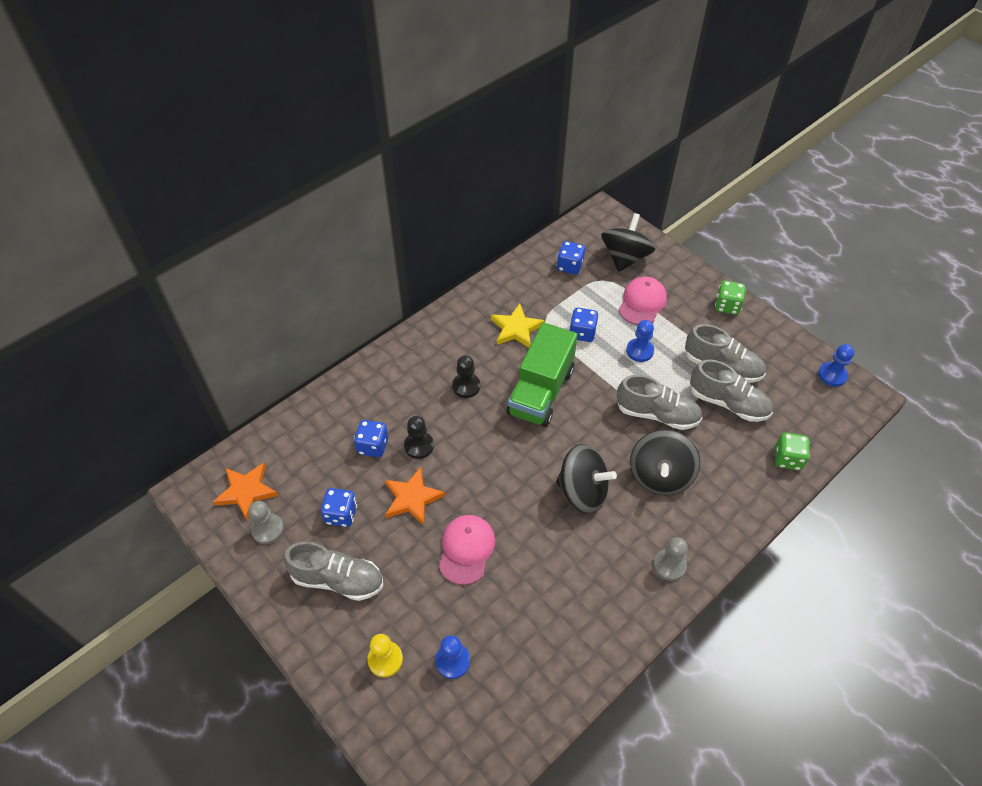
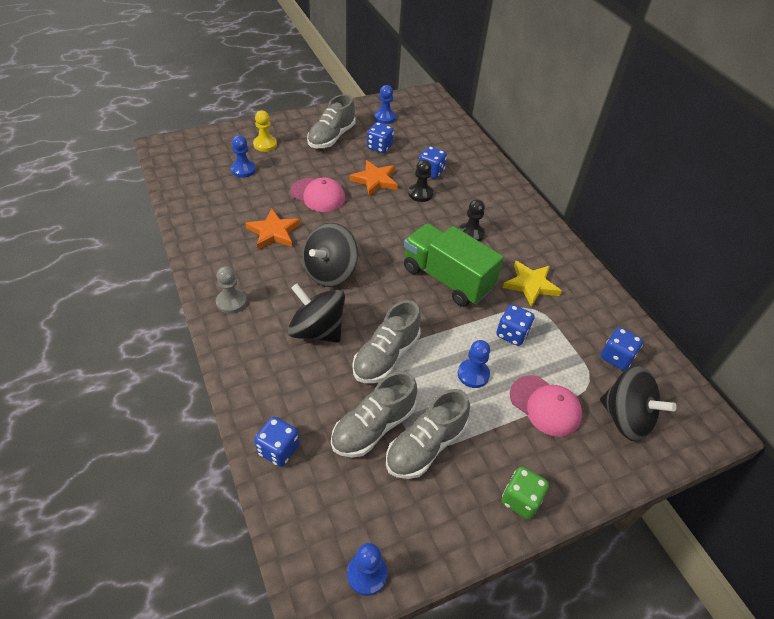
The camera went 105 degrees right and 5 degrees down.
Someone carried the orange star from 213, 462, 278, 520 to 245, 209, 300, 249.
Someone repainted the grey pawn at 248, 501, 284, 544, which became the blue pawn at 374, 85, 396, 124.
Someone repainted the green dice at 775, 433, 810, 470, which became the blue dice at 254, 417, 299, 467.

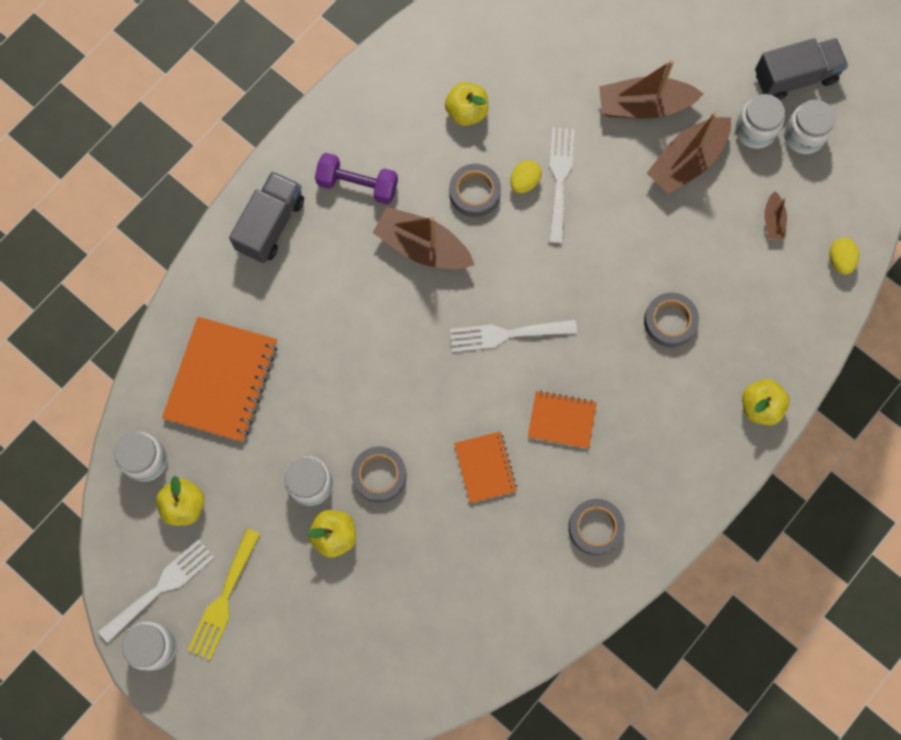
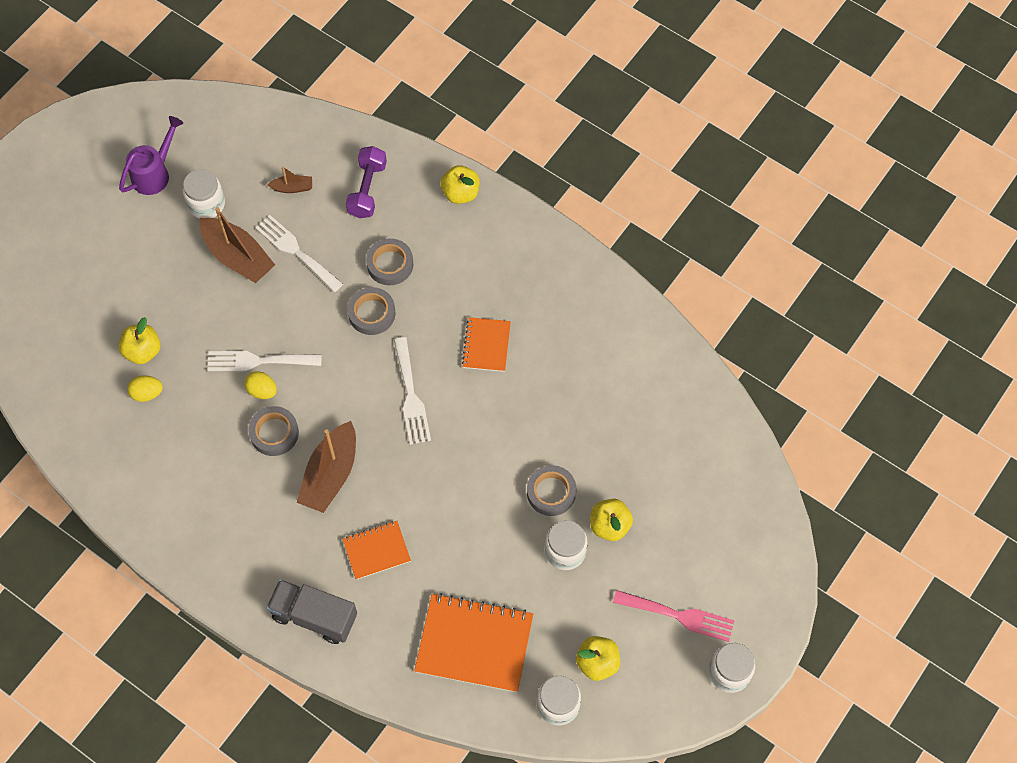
The camera went 95 degrees left and 10 degrees down.
Someone took away the brown boat at 599, 60, 703, 119.
Someone took away the white jar at 784, 100, 835, 154.
Someone carried the white fork from 98, 539, 215, 643 to 255, 215, 343, 292.
Someone carried the purple dumbbell from 315, 153, 398, 204 to 346, 146, 387, 218.
Someone carried the yellow apple from 445, 82, 488, 126 to 119, 317, 160, 364.
Someone carried the orange notebook from 454, 431, 517, 503 to 343, 521, 411, 580.
Someone carried the grey tape from 568, 499, 625, 555 to 347, 287, 395, 335.
Someone carried the yellow egg from 829, 238, 859, 275 to 127, 375, 163, 402.
Someone swapped the grey truck at 755, 38, 848, 100 for the purple watering can at 119, 116, 183, 195.
Someone repainted the yellow fork at 188, 529, 260, 660, which became the pink fork at 613, 590, 734, 642.

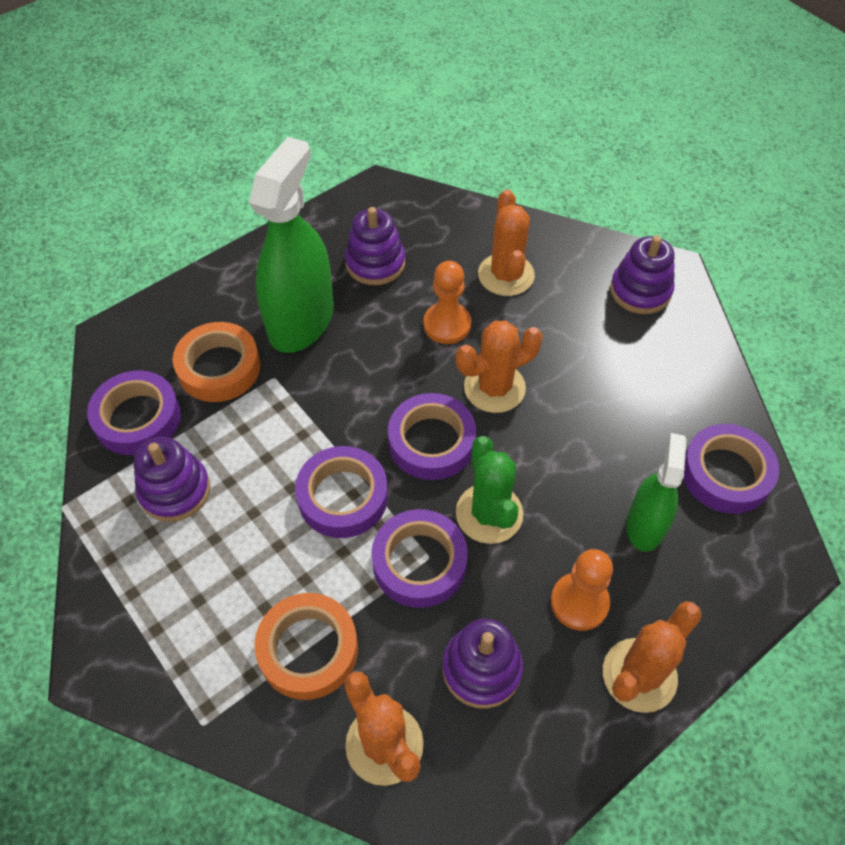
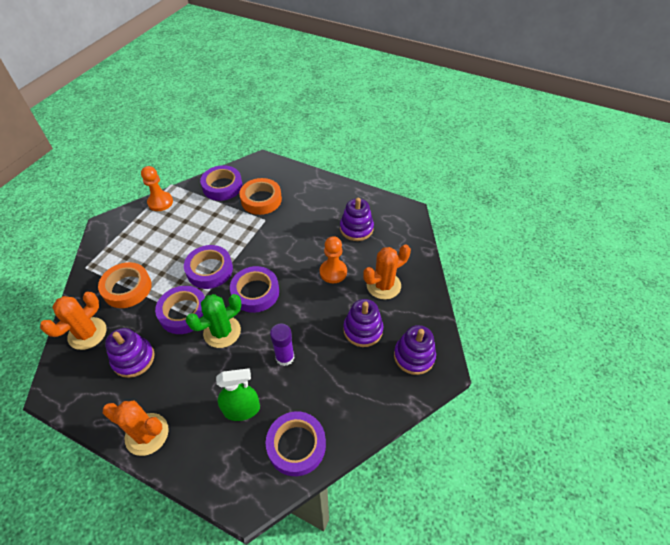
The camera went 65 degrees right and 5 degrees down.
Someone took away the green spray bottle at 249, 137, 334, 353.
Someone took away the orange cactus at 456, 320, 542, 413.
Someone put down the purple glue stick at 270, 323, 294, 366.
Someone carried the purple stacking toy from 134, 437, 210, 522 to 343, 299, 384, 347.
Someone carried the orange pawn from 551, 549, 613, 631 to 141, 166, 173, 211.

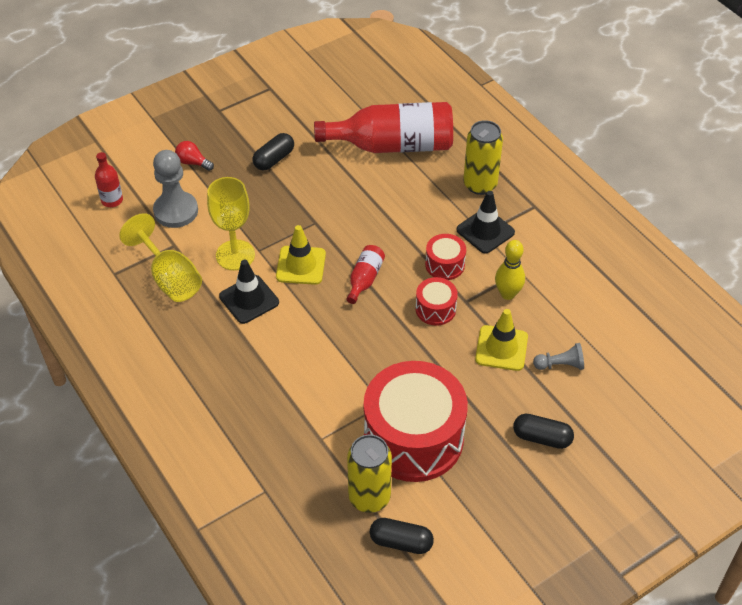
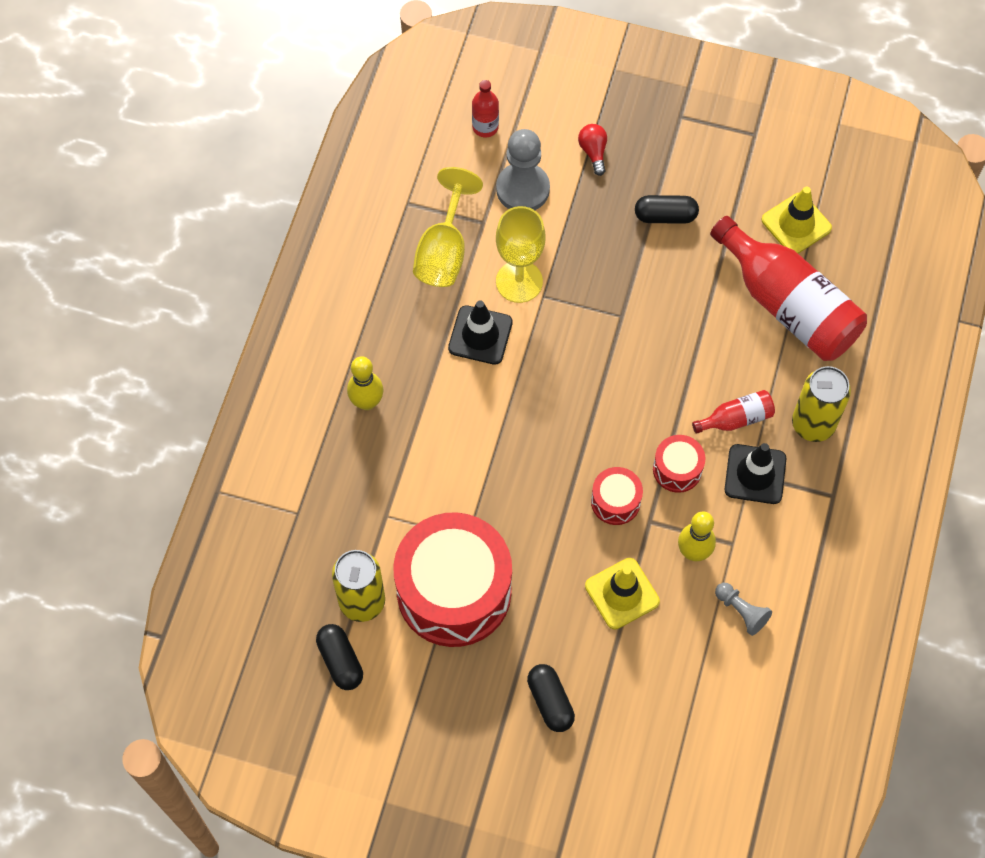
The camera went 50 degrees right and 15 degrees up.
Someone put down the yellow bowling pin at 347, 356, 383, 410.
Someone carried the yellow traffic cone from 276, 225, 326, 285 to 762, 187, 832, 254.
Someone carried the red bottle from 347, 245, 385, 304 to 692, 390, 775, 434.
Someone carried the grey pawn from 533, 343, 584, 370 to 715, 583, 772, 636.

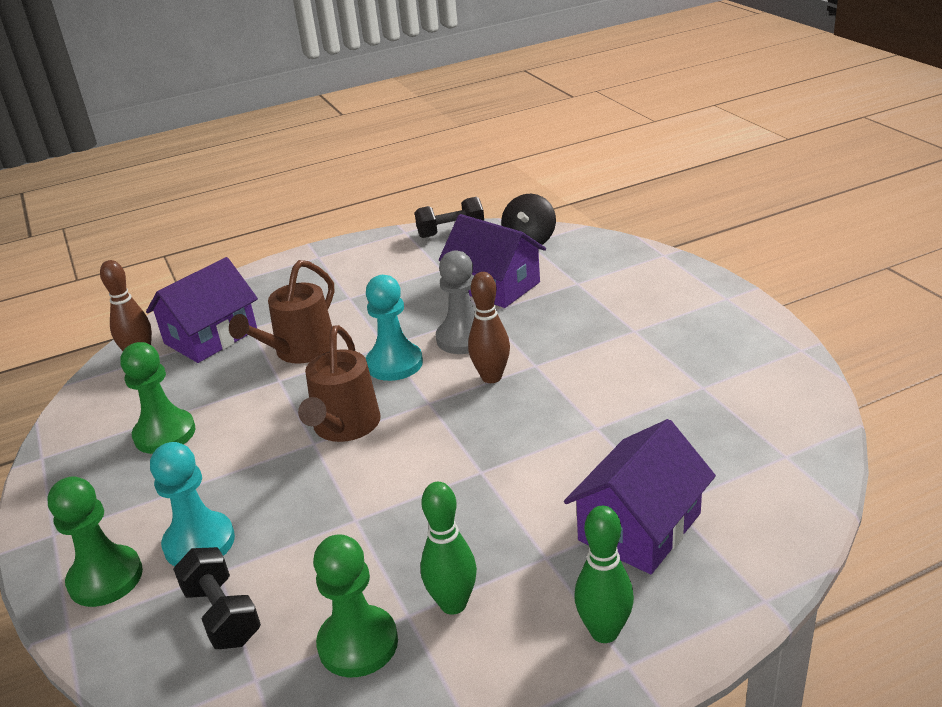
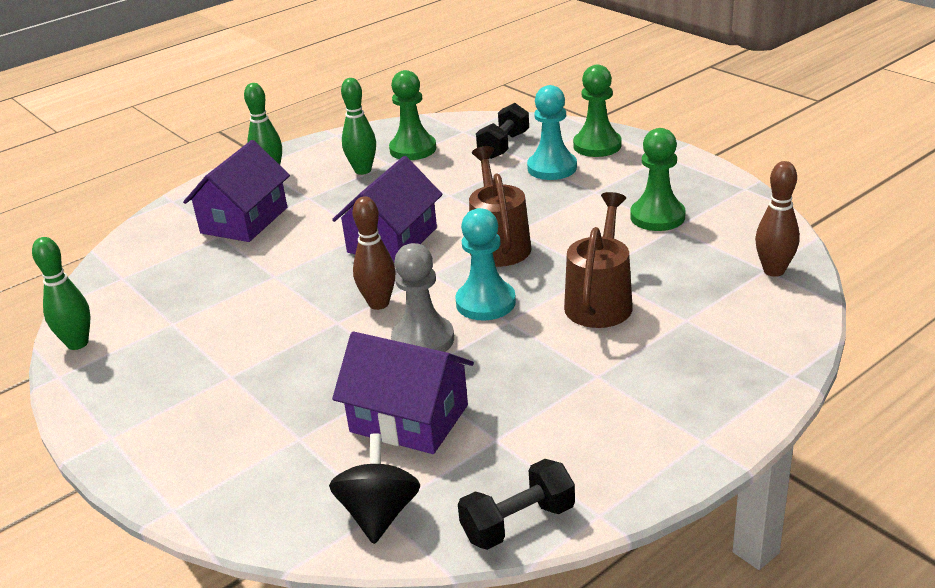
The camera went 165 degrees right and 0 degrees up.
Someone put down the green bowling pin at 32, 237, 90, 350.
Someone carried the purple house from 146, 257, 258, 363 to 332, 156, 443, 262.
Someone rotated the black dumbbell at 173, 547, 261, 649 by 75 degrees clockwise.

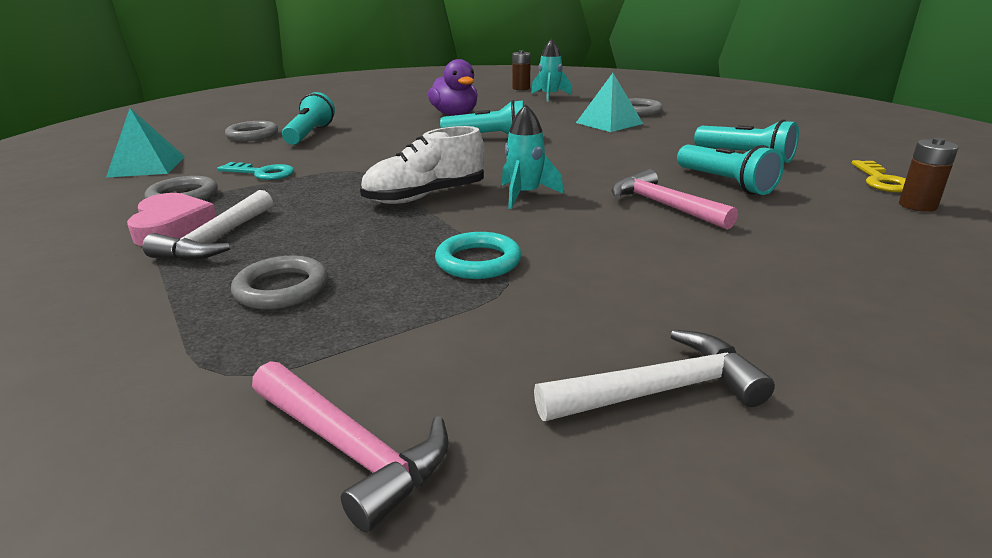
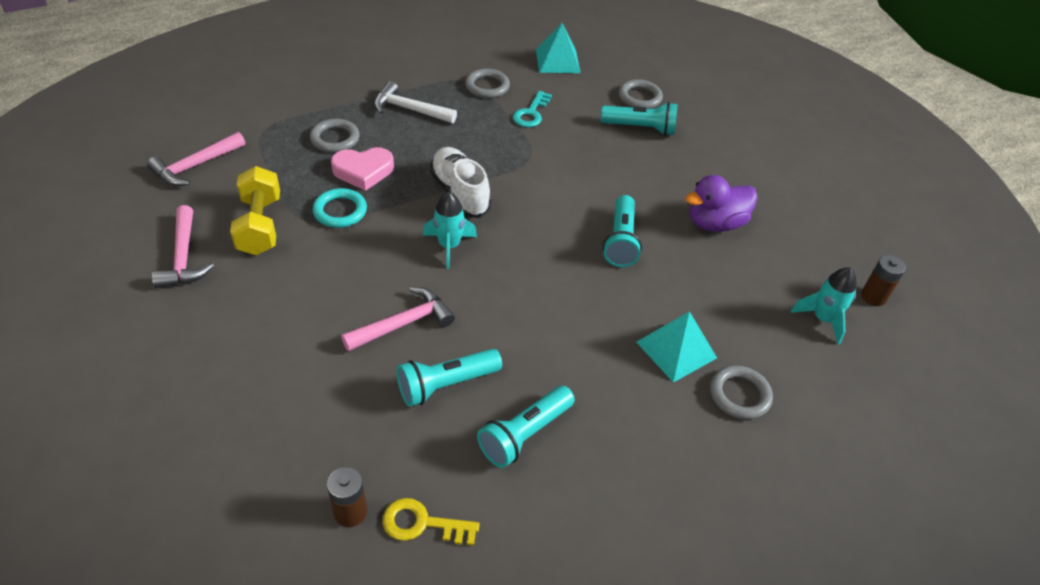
The camera went 90 degrees right and 20 degrees up.
Someone put down the yellow dumbbell at 230, 166, 280, 255.
Someone carried the pink heart from 127, 193, 217, 246 to 331, 147, 394, 191.
Someone repainted the white hammer at 534, 330, 775, 421, which became the pink hammer at 152, 205, 214, 288.

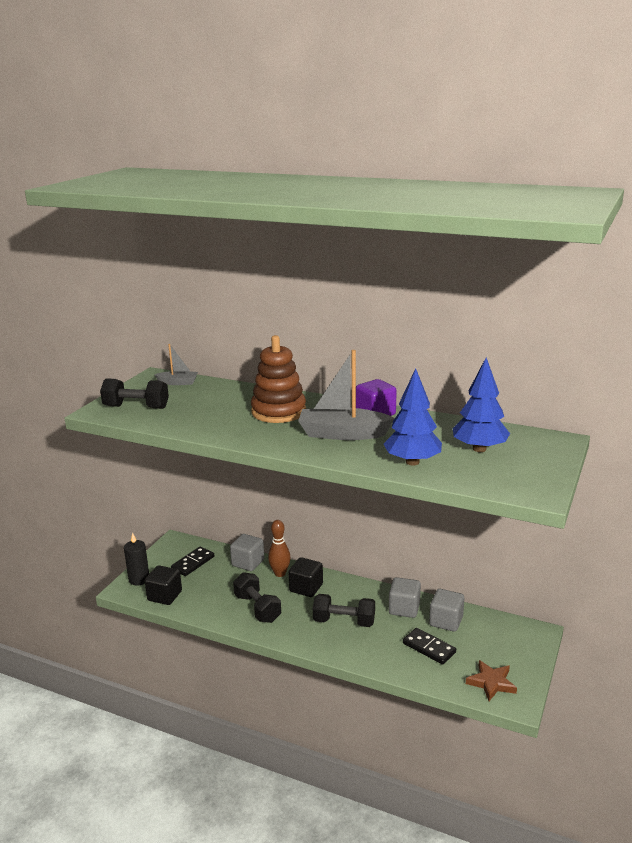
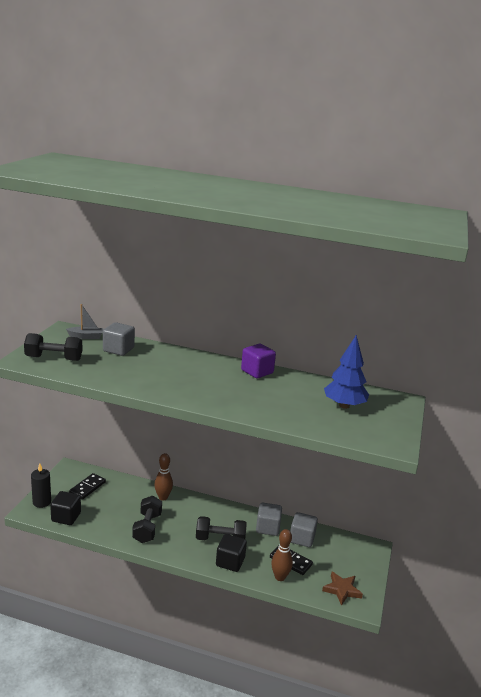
The camera went 10 degrees left and 0 degrees up.
Someone took away the brown stacking toy at 251, 335, 306, 423.
Someone took away the grey boat at 298, 350, 395, 440.
Someone took away the blue tree at 384, 368, 442, 466.
Someone put down the brown bowling pin at 271, 529, 293, 581.
Someone carried the grey cube from 230, 534, 264, 571 to 103, 322, 135, 356.
Someone carried the black cube from 288, 557, 323, 597 to 216, 534, 247, 572.
Someone rotated the black dumbbell at 233, 572, 281, 623 by 45 degrees clockwise.

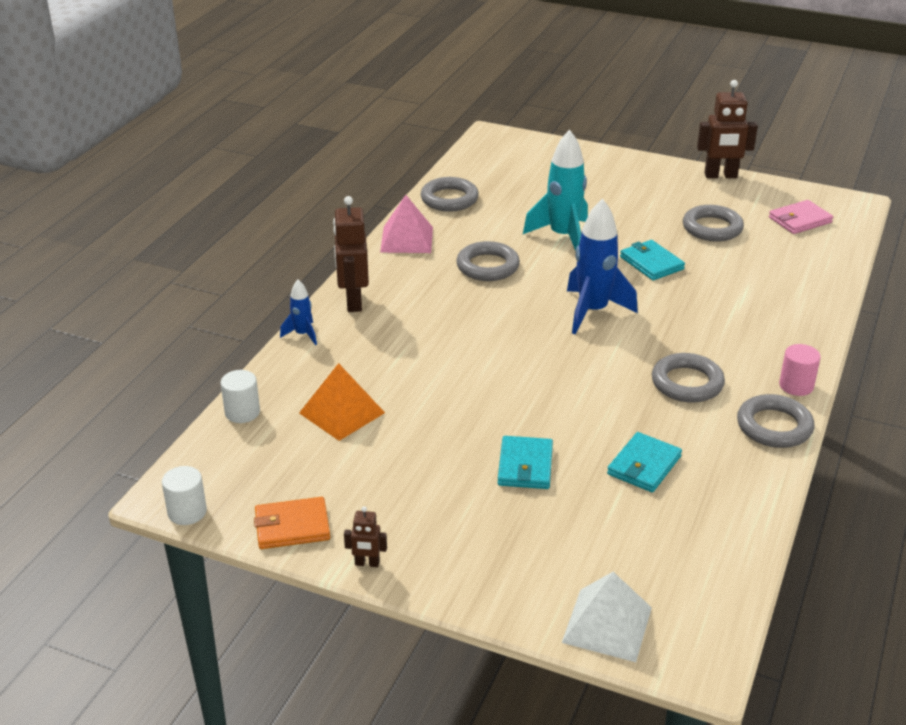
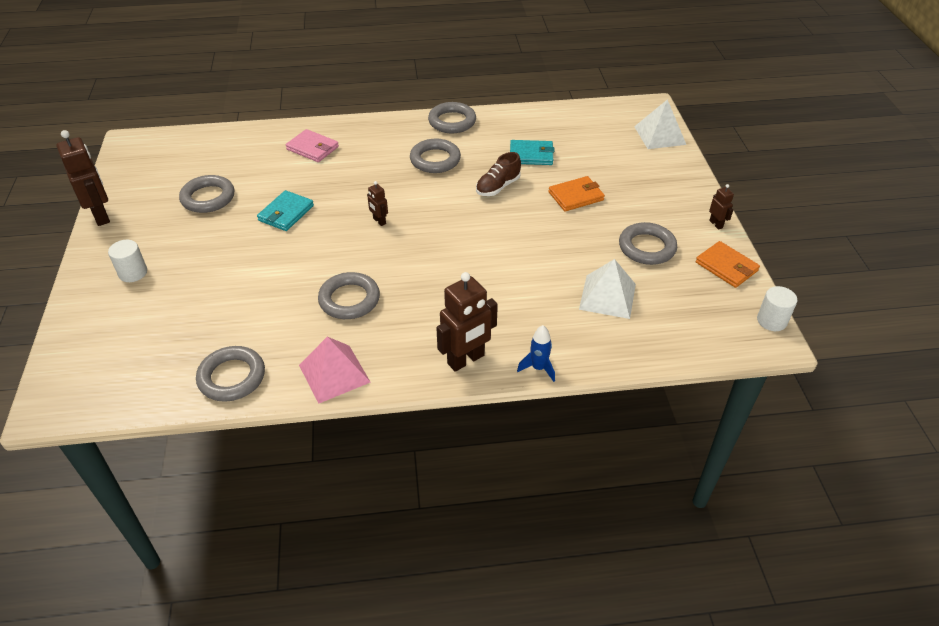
The camera went 120 degrees left and 10 degrees up.
Someone took away the turquoise rocket at 523, 130, 588, 251.
Someone took away the pink cylinder at 779, 344, 821, 396.
Someone put down the brown shoe at 476, 152, 521, 196.
Someone put down the grey ring at 619, 222, 677, 265.
Someone carried the white cylinder from 221, 370, 260, 423 to 108, 240, 147, 282.
Someone carried the pink wallet from 769, 200, 833, 234 to 286, 129, 339, 162.
Someone swapped the blue rocket at 567, 199, 638, 335 for the brown robot at 367, 181, 388, 226.
Someone repainted the orange pyramid at 299, 363, 385, 441, which became the white pyramid at 579, 259, 636, 319.
Someone repainted the turquoise wallet at 498, 436, 553, 489, which became the orange wallet at 548, 176, 605, 211.

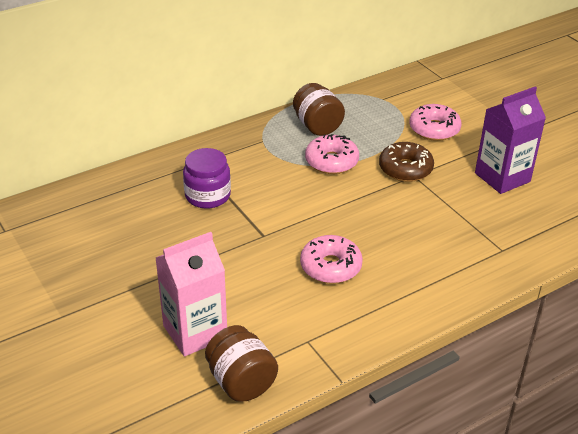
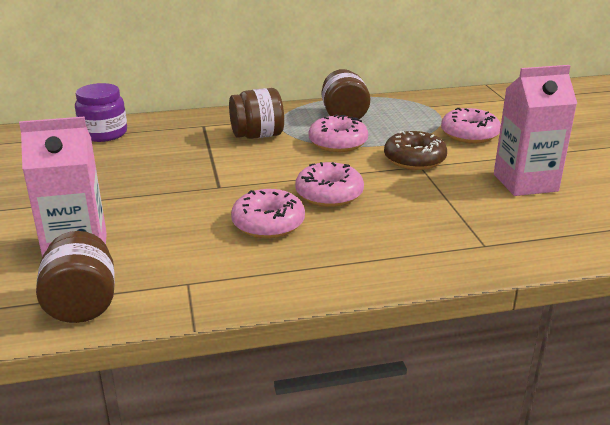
The camera went 20 degrees right and 10 degrees down.
Someone put down the brown jar at 229, 88, 284, 139.
Someone put down the pink donut at 295, 162, 364, 207.
Someone carried the purple jar from 183, 148, 231, 208 to 75, 83, 127, 142.
Someone repainted the purple carton at 475, 86, 546, 194, which became the pink carton at 494, 65, 577, 196.

